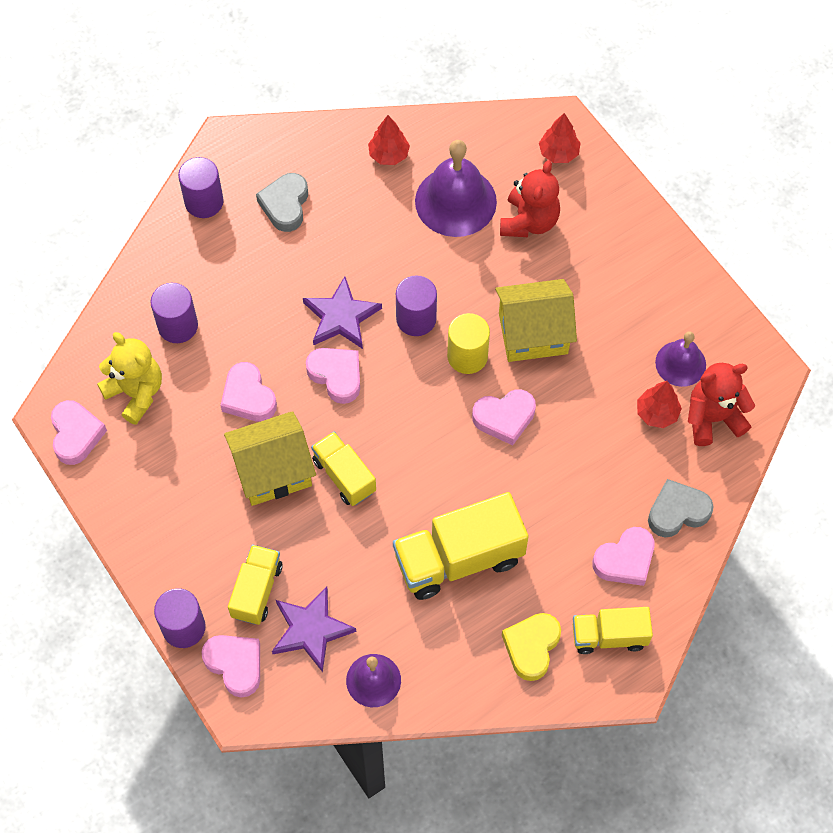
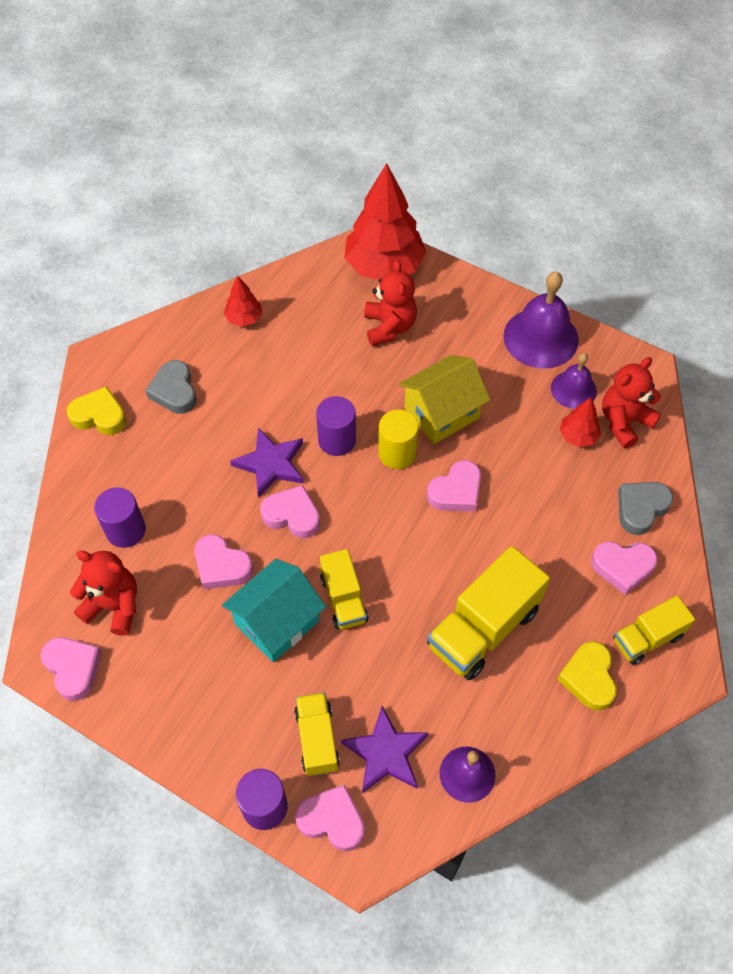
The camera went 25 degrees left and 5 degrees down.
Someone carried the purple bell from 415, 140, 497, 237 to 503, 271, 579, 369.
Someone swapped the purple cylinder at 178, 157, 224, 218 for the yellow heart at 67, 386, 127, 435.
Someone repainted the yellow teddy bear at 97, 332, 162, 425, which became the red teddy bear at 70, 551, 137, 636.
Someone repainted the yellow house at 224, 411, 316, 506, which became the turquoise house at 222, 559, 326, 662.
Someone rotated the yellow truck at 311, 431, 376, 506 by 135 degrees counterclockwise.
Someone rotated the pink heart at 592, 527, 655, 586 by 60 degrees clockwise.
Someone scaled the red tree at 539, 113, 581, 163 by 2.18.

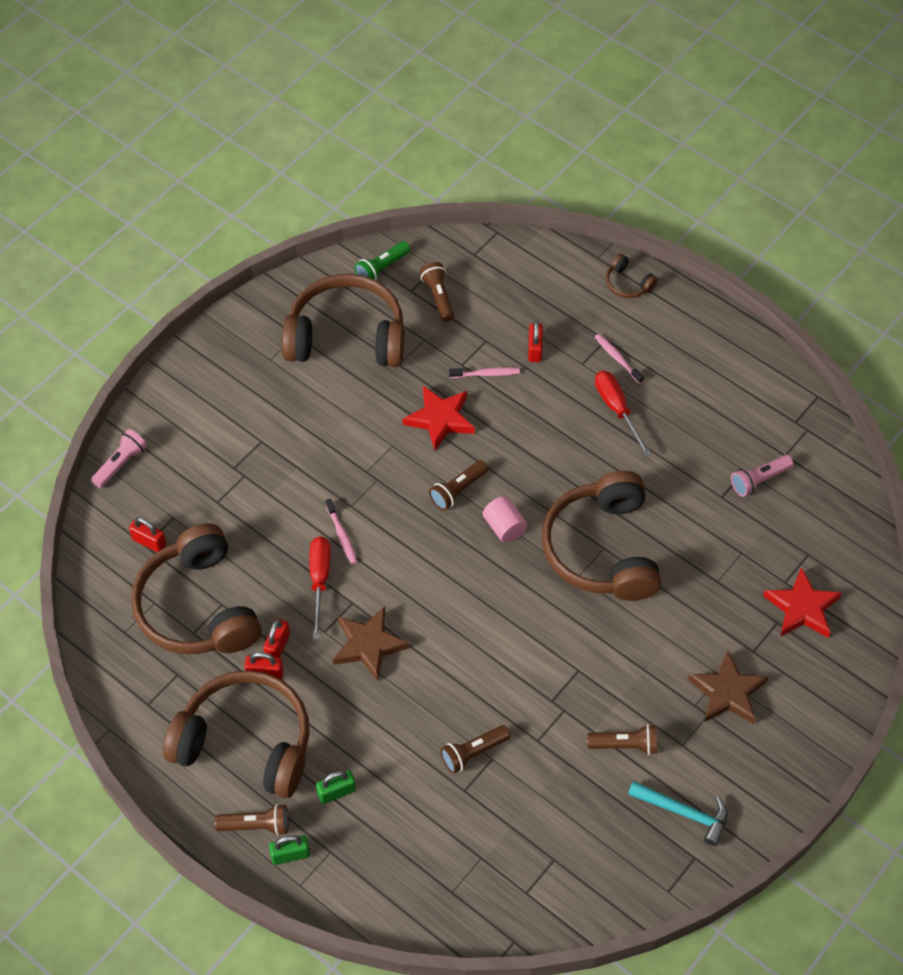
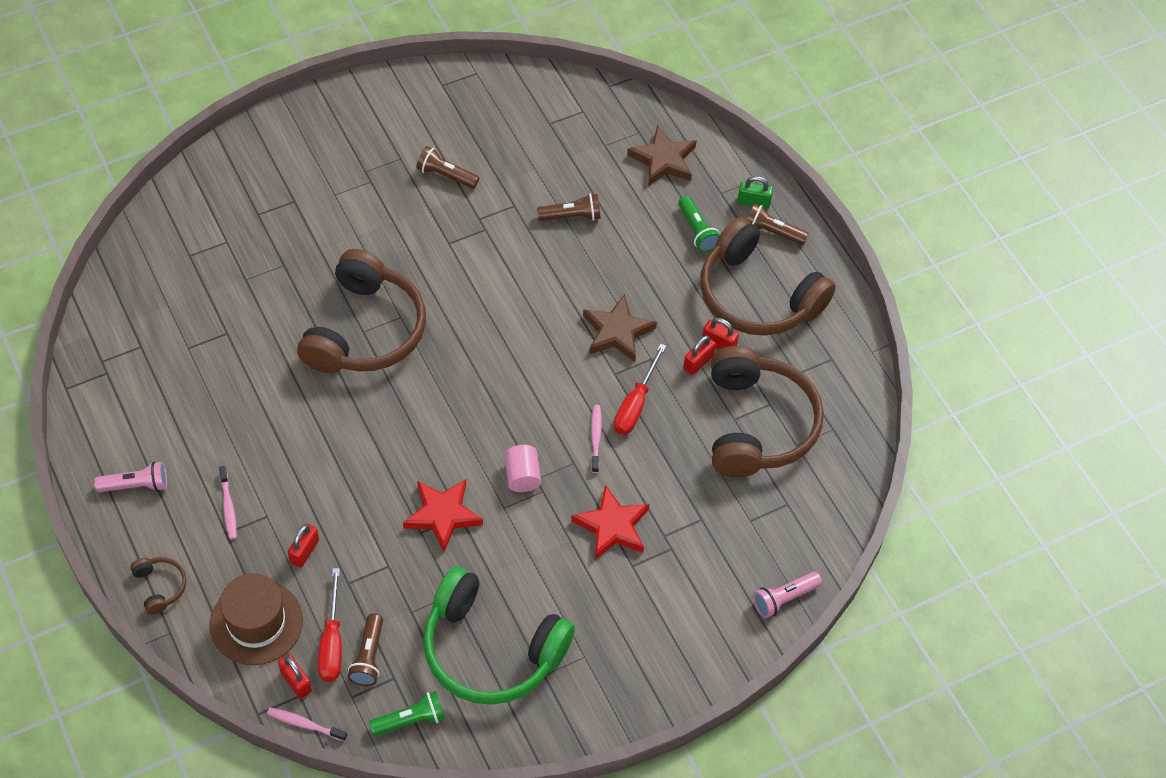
The camera went 160 degrees left and 0 degrees up.
Someone took away the brown flashlight at 429, 460, 488, 511.
Someone took away the turquoise hammer at 628, 781, 728, 846.
Someone put down the brown hat at 209, 573, 303, 665.
Someone carried the red padlock from 129, 517, 166, 552 to 278, 654, 312, 699.
Someone carried the pink toothbrush from 449, 367, 520, 378 to 267, 707, 347, 741.
Someone carried the pink cylinder from 483, 496, 527, 543 to 504, 445, 541, 492.
Someone carried the red screwdriver from 595, 371, 651, 456 to 318, 568, 342, 682.
Someone carried the brown star from 688, 650, 768, 724 to 627, 125, 697, 186.
Someone carried the pink flashlight from 731, 455, 794, 497 to 94, 462, 167, 492.
Someone carried the red star from 763, 567, 842, 638 to 571, 485, 650, 560.
Someone swapped the green padlock at 316, 770, 356, 804 for the green flashlight at 678, 196, 720, 252.
Someone repainted the brown headphones at 282, 274, 405, 367, which became the green headphones at 423, 566, 575, 705.

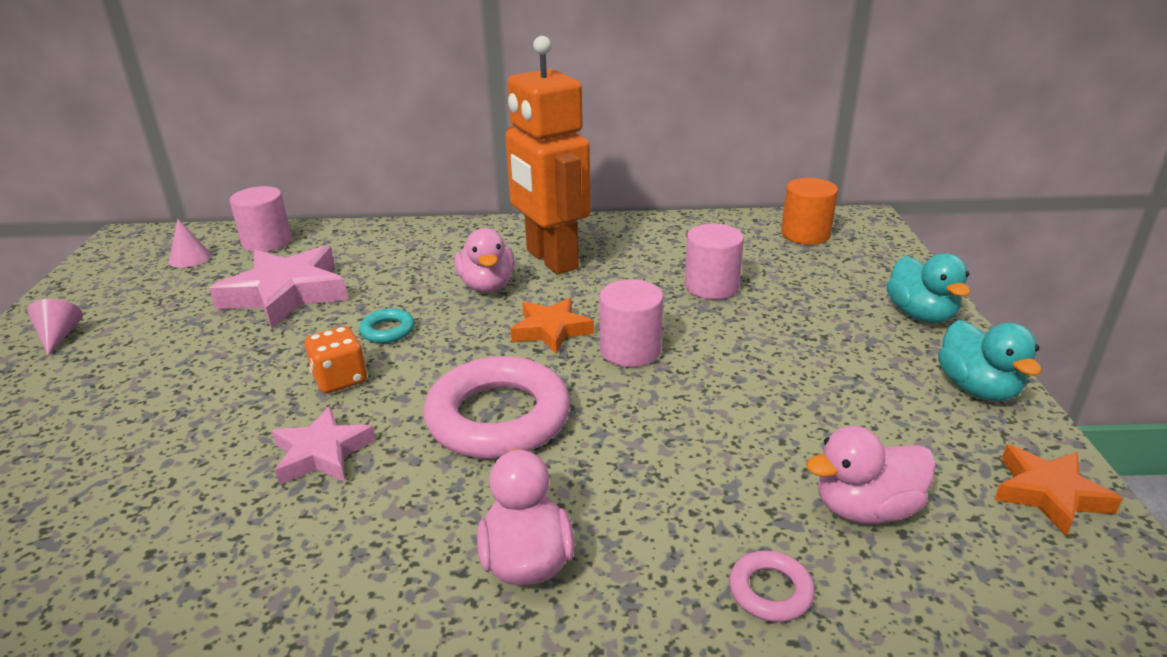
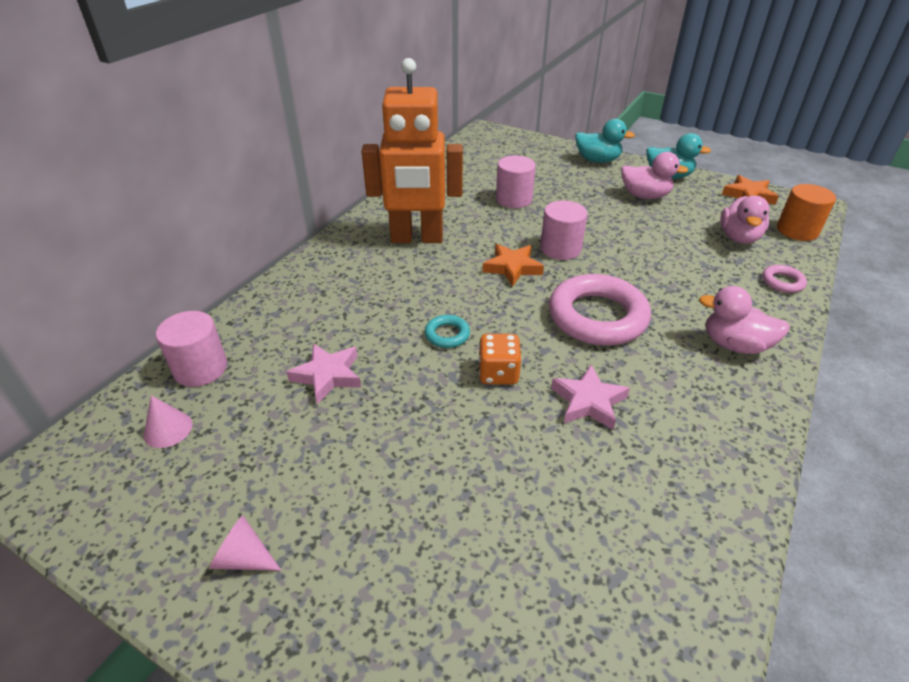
The camera went 60 degrees left and 10 degrees up.
Someone carried the pink duck from 455, 228, 515, 292 to 621, 152, 689, 199.
Someone carried the orange cylinder from 781, 178, 838, 245 to 777, 184, 836, 241.
Someone scaled the pink star at 209, 245, 348, 329 by 0.59.

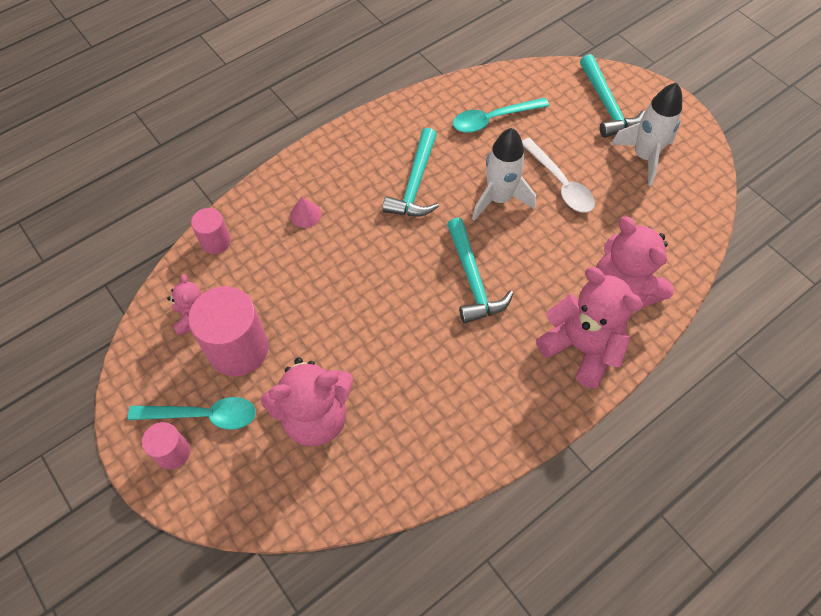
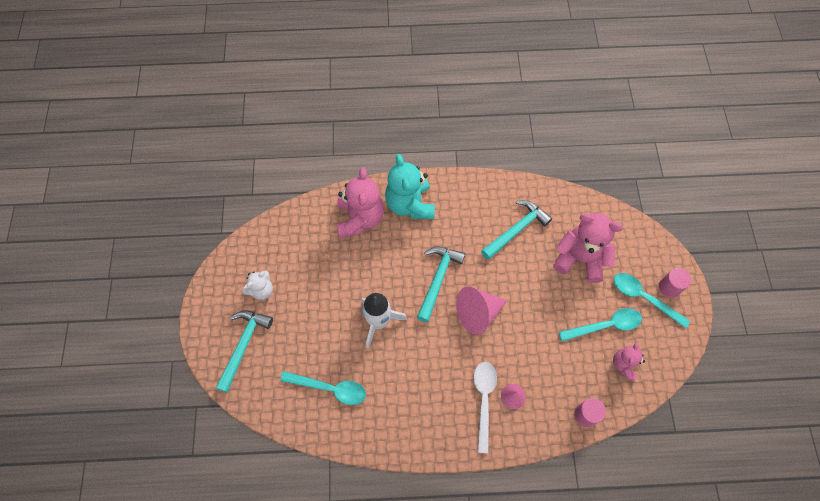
The camera went 145 degrees left and 5 degrees up.
Someone put down the pink cone at 456, 287, 507, 335.
Someone carried the turquoise hammer from 383, 128, 439, 216 to 481, 200, 552, 260.
Someone carried the white spoon from 522, 137, 595, 213 to 474, 362, 497, 453.
Someone swapped the pink cylinder at 188, 286, 269, 376 for the turquoise spoon at 559, 308, 642, 341.
Someone swapped the white rocket at 611, 82, 682, 186 for the white teddy bear at 242, 270, 273, 300.
Someone repainted the pink teddy bear at 536, 267, 643, 388, which became the turquoise teddy bear at 385, 154, 435, 219.

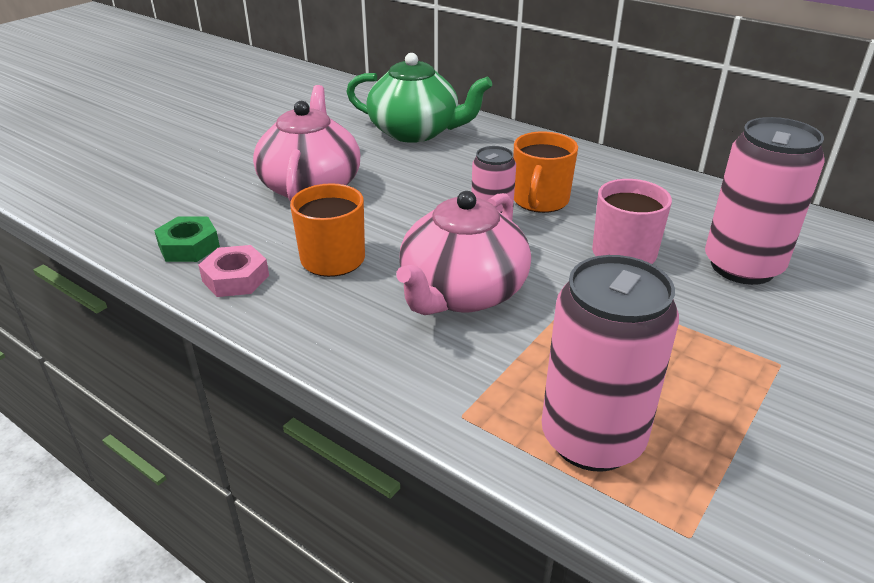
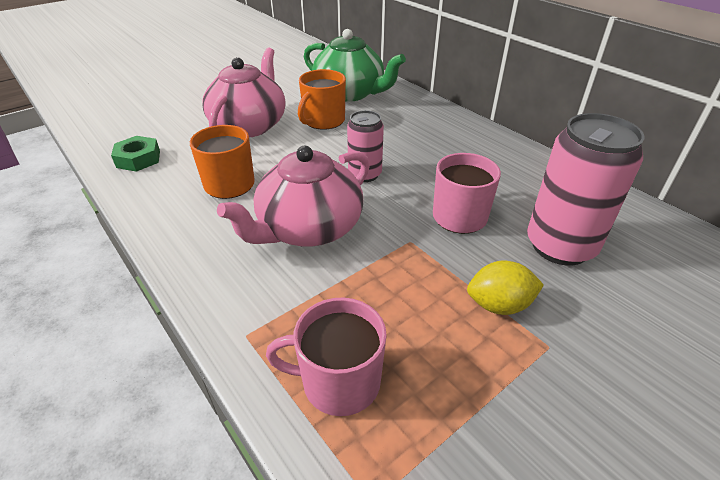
The camera went 15 degrees right and 5 degrees up.
Someone took away the pink nut at 198, 245, 269, 297.
Someone put down the yellow lemon at 467, 261, 544, 315.
Someone carried the orange mug from 513, 131, 578, 213 to 298, 69, 346, 130.
Someone swapped the pink can at 542, 255, 679, 472 for the pink mug at 266, 298, 387, 416.

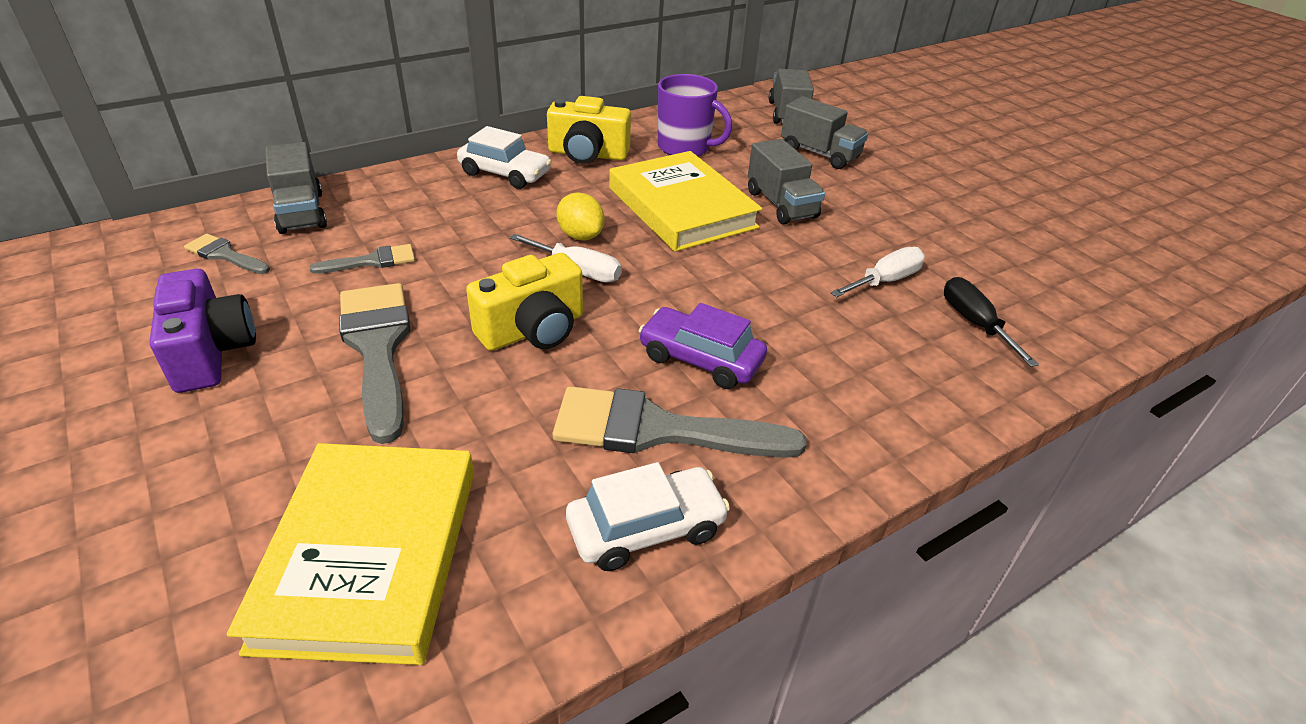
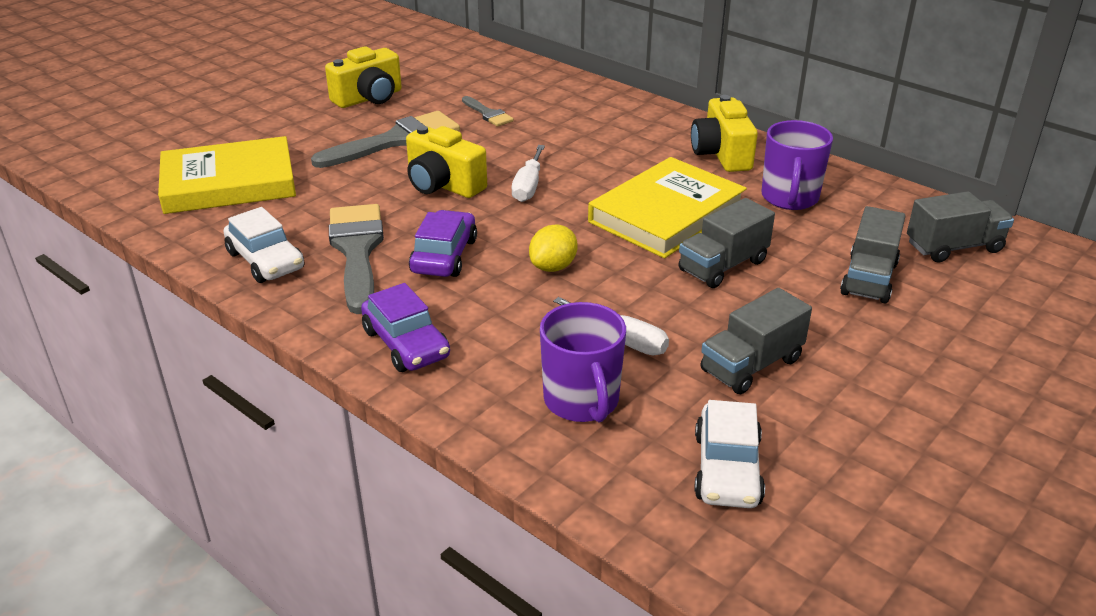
The camera went 75 degrees right and 5 degrees down.
Someone took away the grey brush at 184, 234, 270, 274.
Someone put down the purple car at 361, 283, 450, 372.
Someone carried the grey truck from 265, 142, 327, 234 to 700, 288, 812, 394.
Someone carried the white car from 457, 126, 552, 189 to 694, 400, 765, 508.
Someone carried the yellow lemon from 556, 192, 605, 240 to 529, 225, 578, 272.
Someone swapped the black screwdriver at 944, 277, 1039, 367 for the purple mug at 540, 302, 626, 422.
Someone repainted the purple camera at 149, 269, 256, 393, which became the yellow camera at 325, 46, 402, 108.

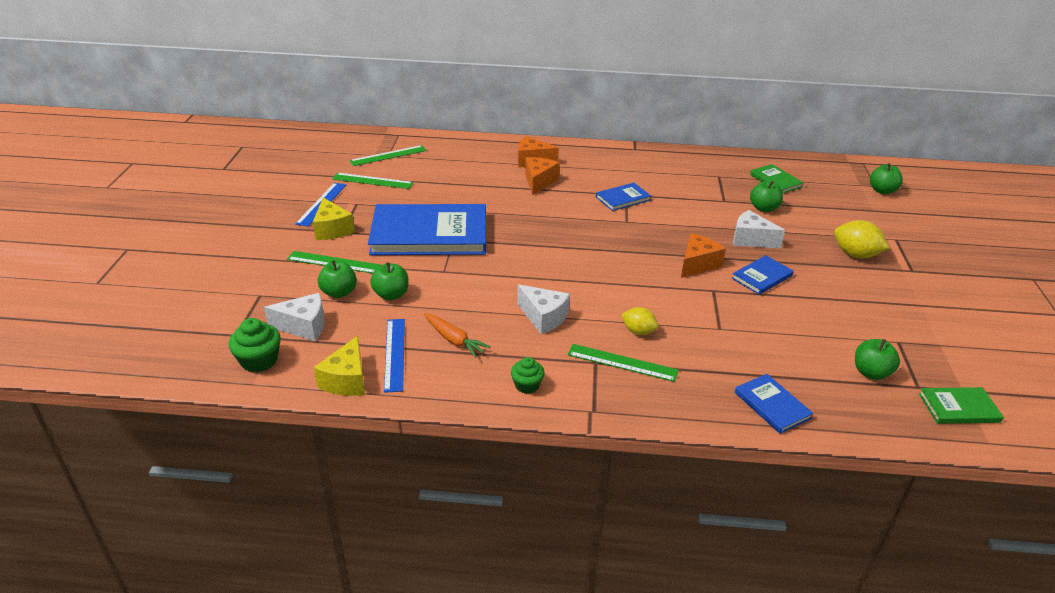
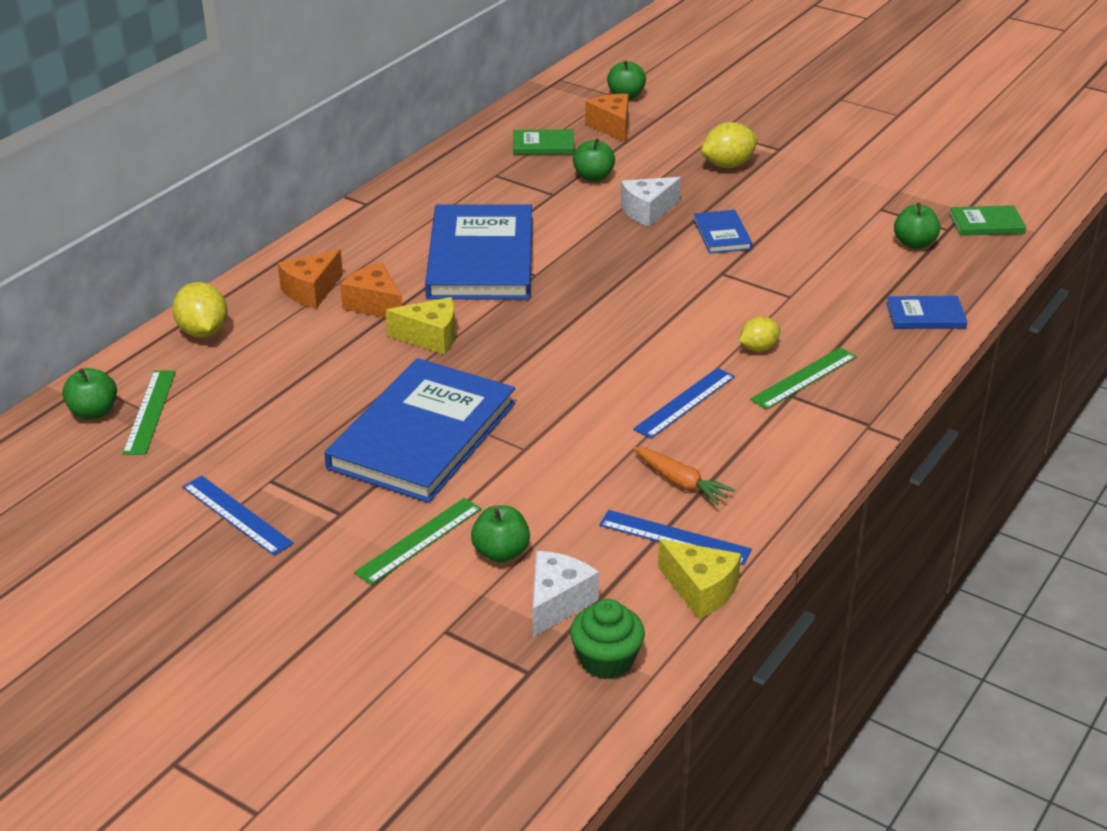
The camera went 60 degrees left and 0 degrees up.
Someone took away the green ruler at 332, 173, 413, 189.
Someone took away the green cupcake at 511, 357, 545, 394.
Someone put down the yellow lemon at 172, 282, 228, 338.
Someone carried the yellow cheese from 313, 198, 355, 240 to 386, 297, 455, 355.
Someone carried the green apple from 370, 262, 409, 300 to 62, 368, 117, 419.
Someone carried the orange cheese from 681, 233, 726, 278 to 585, 94, 629, 142.
Someone swapped the white cheese at 517, 285, 570, 334 for the blue ruler at 633, 368, 735, 439.
Someone rotated the orange carrot at 424, 313, 491, 358 by 60 degrees clockwise.
Someone rotated the green book at 919, 387, 1004, 424 by 60 degrees clockwise.
Someone scaled the blue book at 596, 183, 651, 211 by 2.25.

